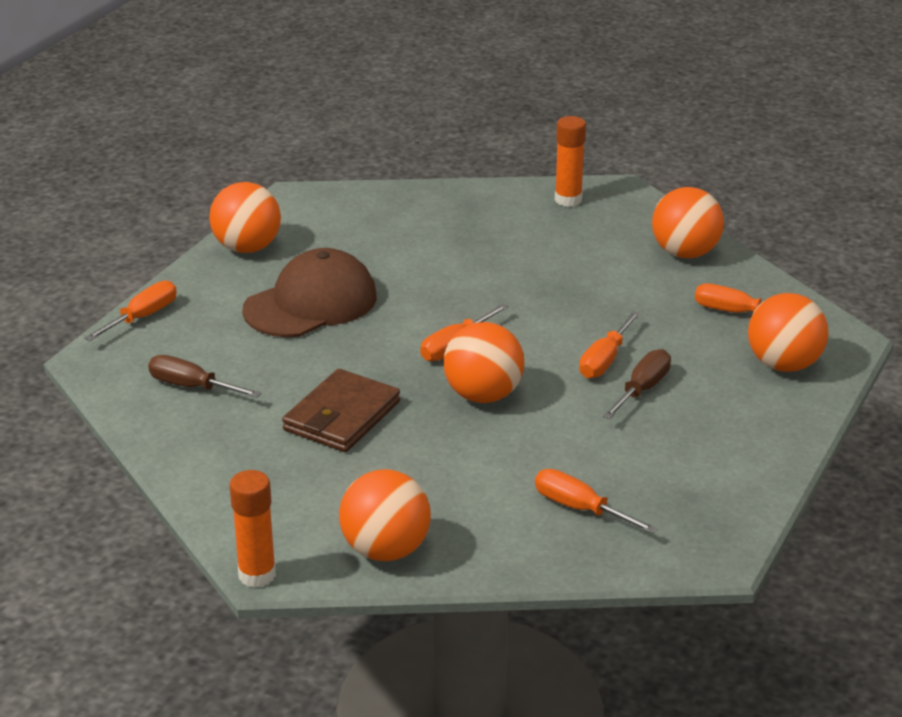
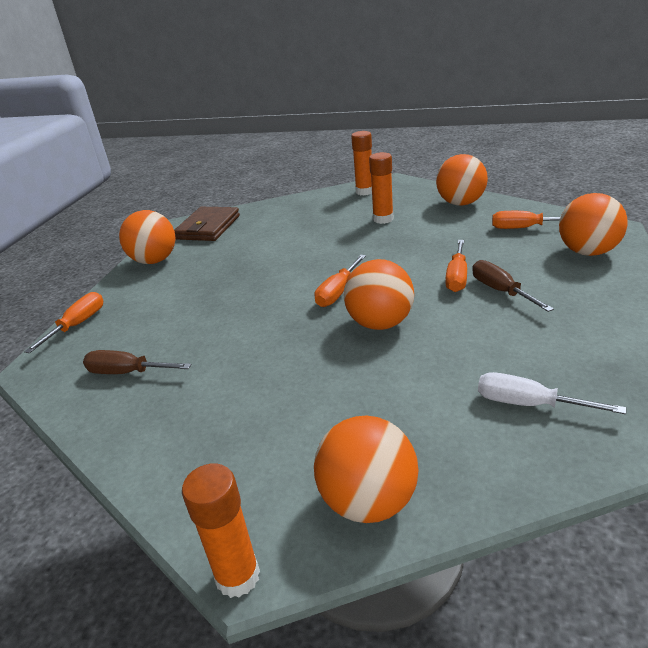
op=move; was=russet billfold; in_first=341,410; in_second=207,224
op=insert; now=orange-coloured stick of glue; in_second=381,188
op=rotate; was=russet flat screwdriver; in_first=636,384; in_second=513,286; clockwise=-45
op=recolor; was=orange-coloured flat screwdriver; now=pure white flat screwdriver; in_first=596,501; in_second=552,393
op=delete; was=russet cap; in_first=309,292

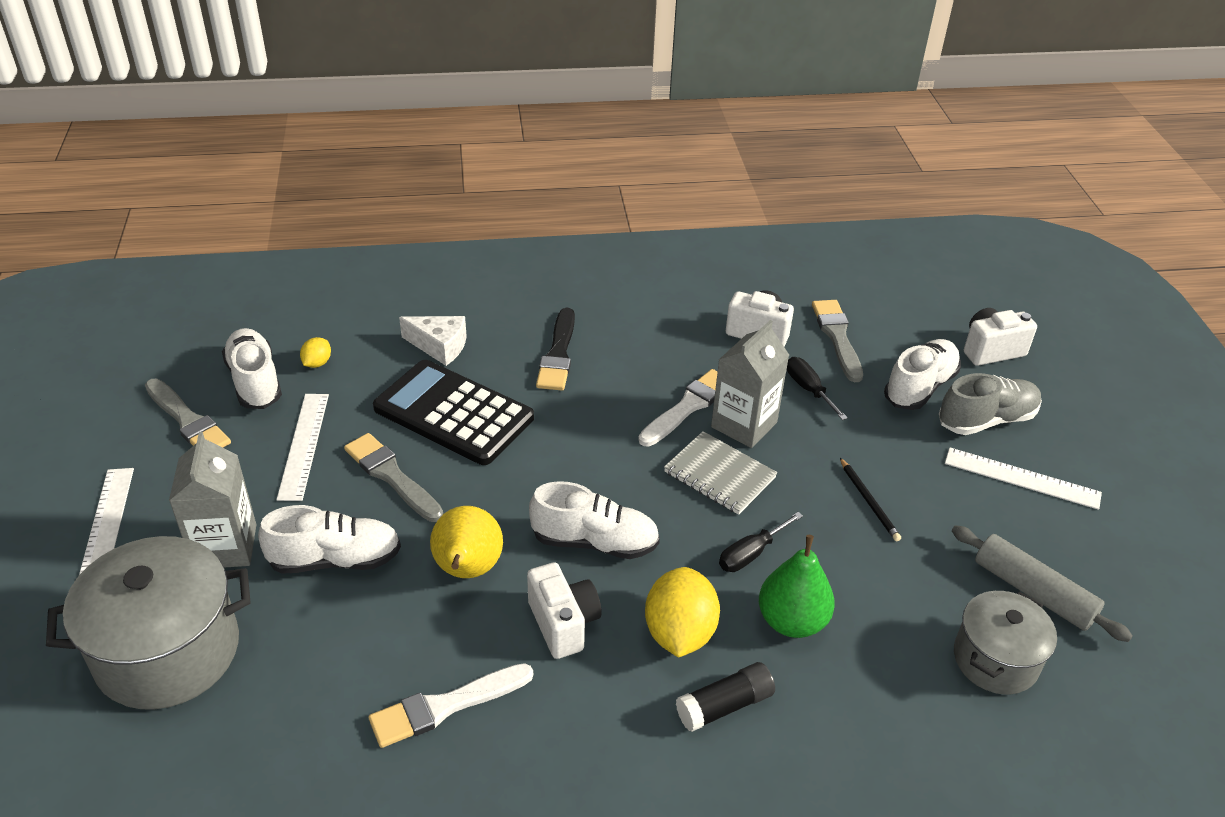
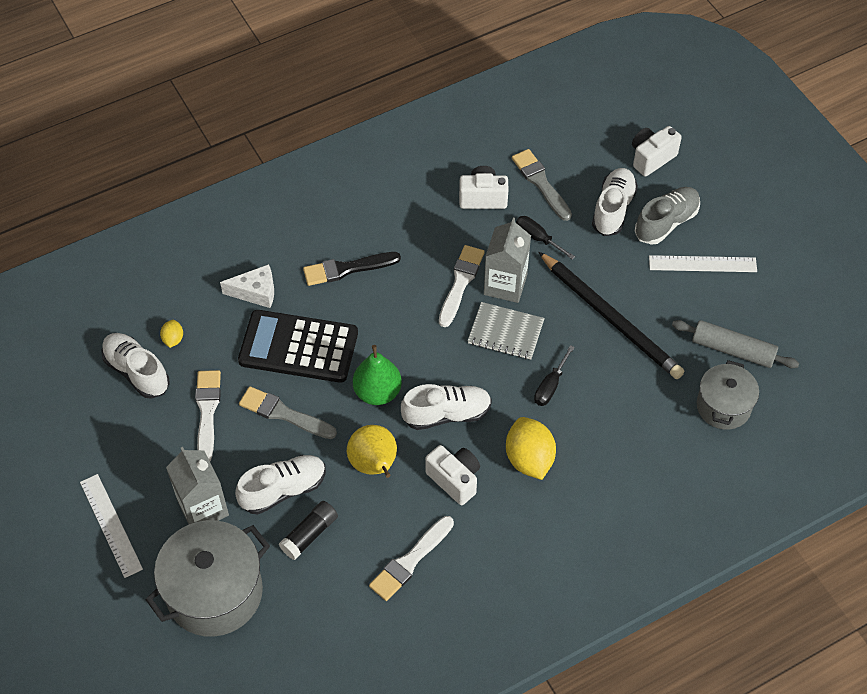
op=replace; was=pure white measuring stick; now=pure white brush; in_first=302,447; in_second=208,415
op=move; was=jet-black stick of glue; in_first=725,697; in_second=308,530
op=rotate; was=jet-black brush; in_first=555,349; in_second=352,269; clockwise=90
op=move; was=leaf-green pear; in_first=797,586; in_second=377,375
op=resize; was=jet-black lead pencil; in_first=870,499; in_second=611,315; ratio=2.4
op=delete; was=ash-grey brush; in_first=188,413

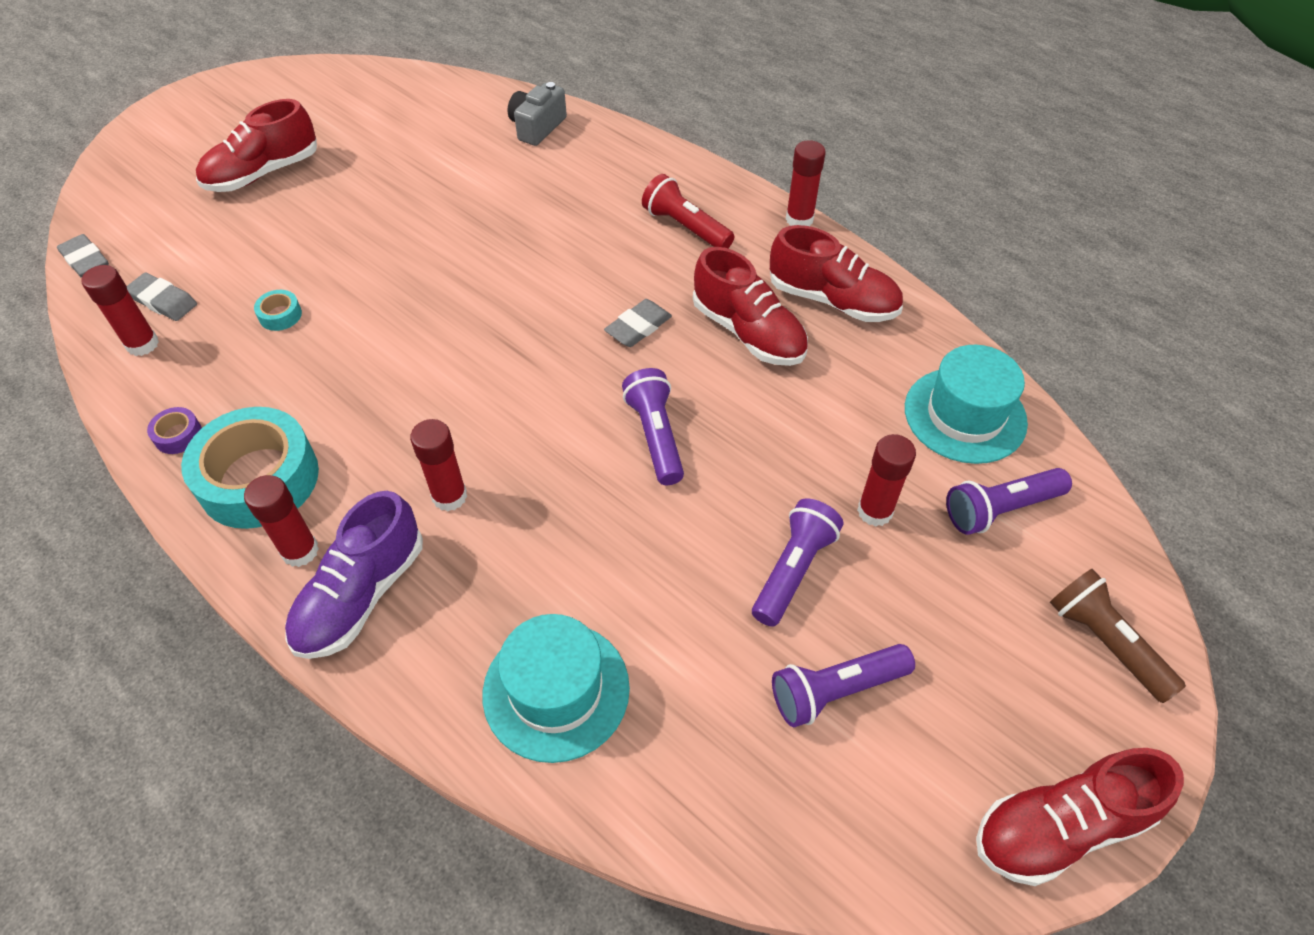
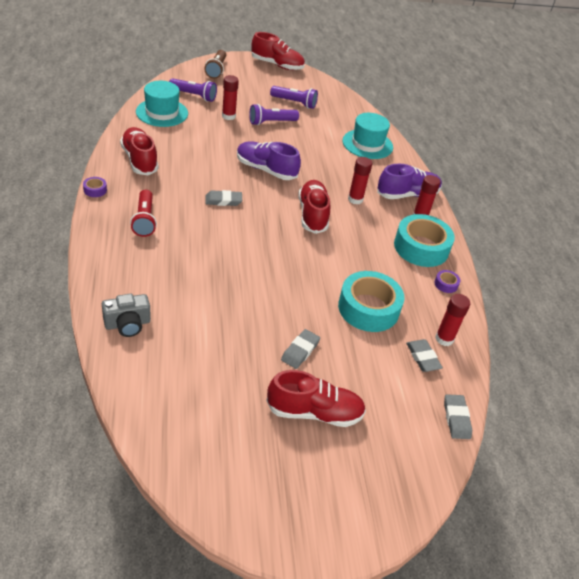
op=replace; was=crimson stick of glue; now=purple tape; in_first=806,183; in_second=95,187
op=replace; was=purple pocket torch; now=purple lace-up shoe; in_first=653,426; in_second=269,160
op=insert; now=ash-grey gum eraser; in_second=300,349
op=move; was=crimson lace-up shoe; in_first=750,306; in_second=314,207
op=resize; was=teal tape; in_first=278,310; in_second=371,301; ratio=2.45

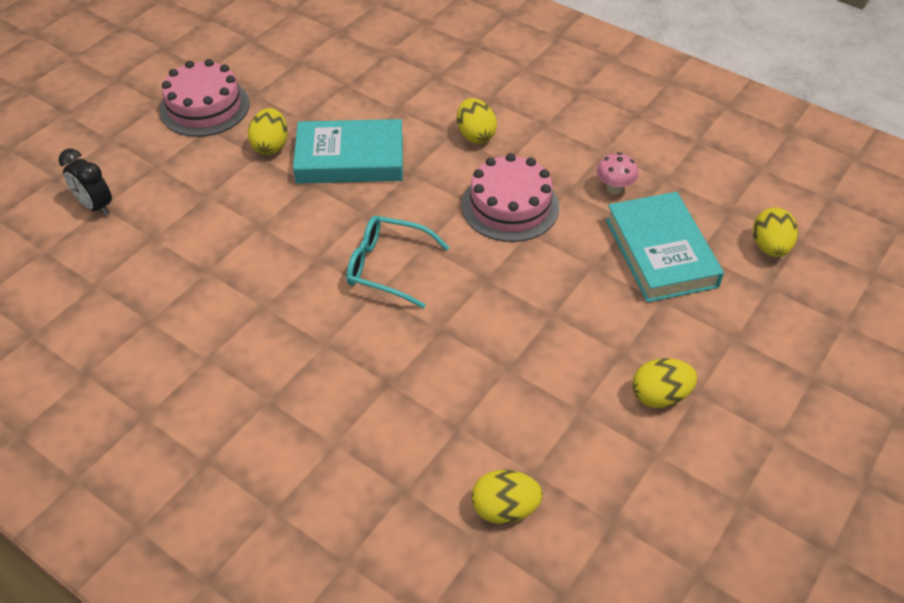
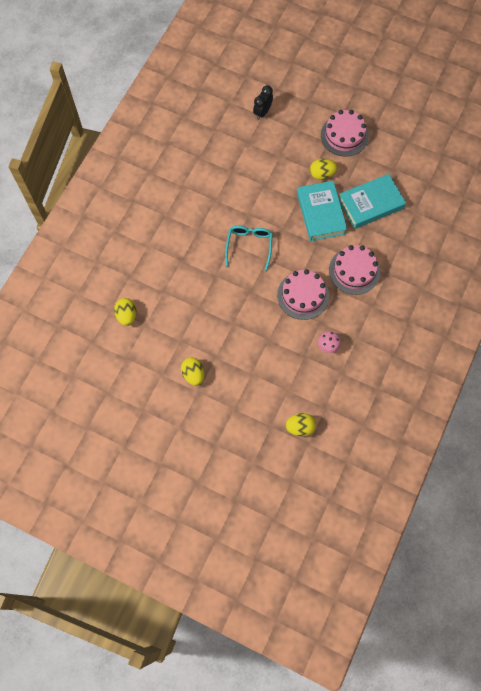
op=replace; was=golden toy egg; now=rose-pink cake; in_first=477,121; in_second=354,270
op=move; was=teal hardback; in_first=665,247; in_second=372,201

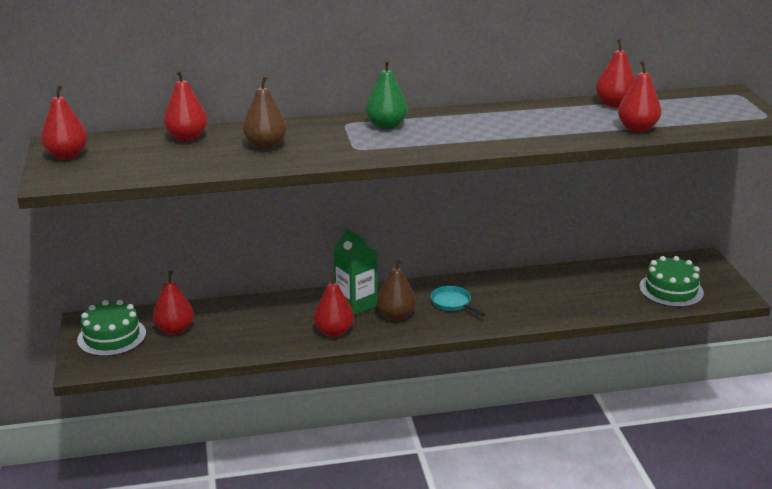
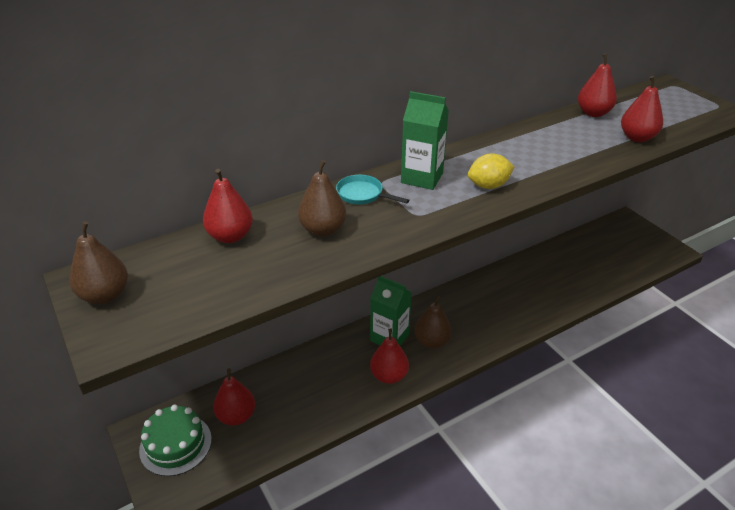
op=recolor; was=crimson pear; now=russet pear; in_first=64,122; in_second=98,263
op=move; was=teal skillet; in_first=458,301; in_second=372,189
op=replace; was=leaf-green pear; now=leaf-green juice carton; in_first=387,94; in_second=425,140
op=insert; now=golden toy lemon; in_second=491,171
op=delete; was=leaf-green cake; in_first=671,281

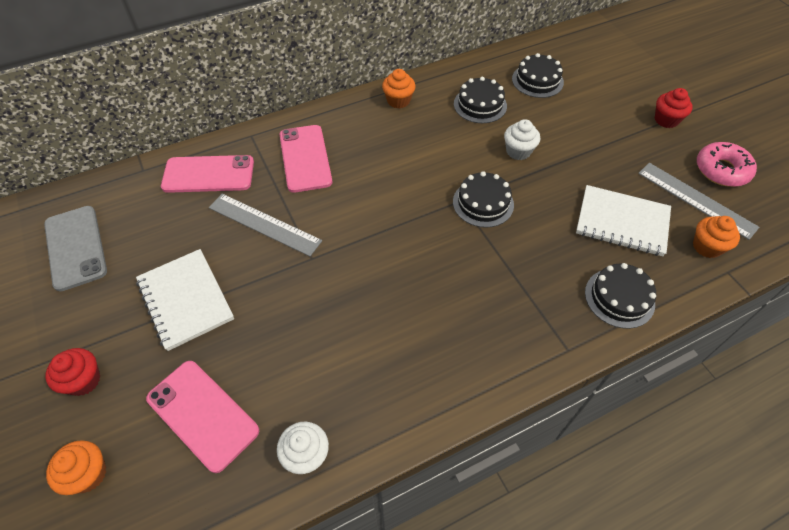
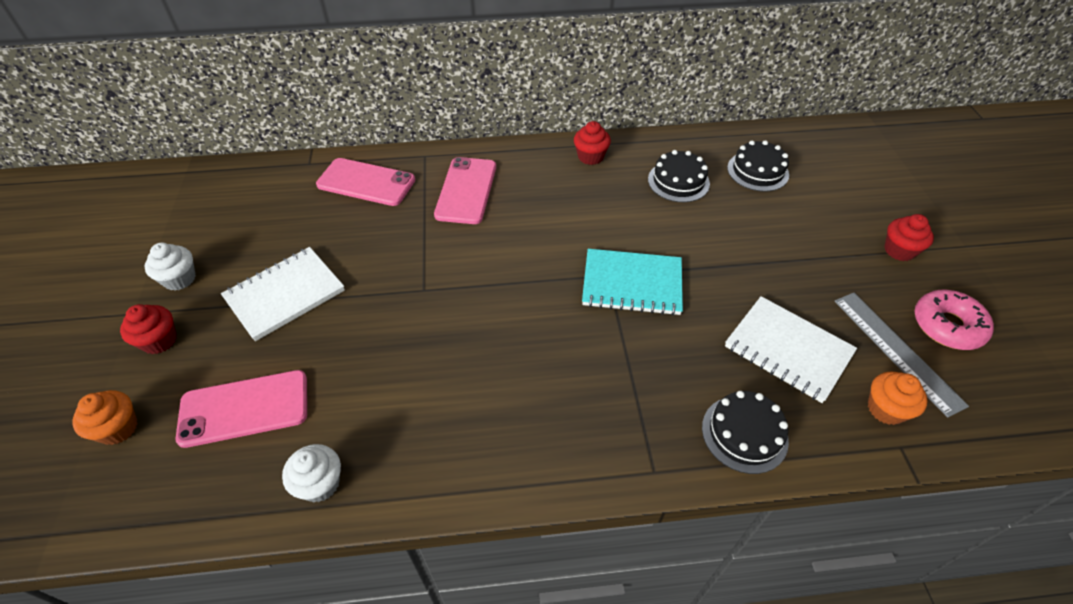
op=move; was=pure white cupcake; in_first=522,139; in_second=170,267
op=rotate; was=rose-pink mobile phone; in_first=202,417; in_second=241,409; clockwise=-75
op=rotate; was=pure white notebook; in_first=185,300; in_second=283,294; clockwise=60
op=recolor; was=orange-coloured cupcake; now=crimson cupcake; in_first=399,88; in_second=592,143
op=replace; was=jet-black cake; now=teal notebook; in_first=483,199; in_second=632,282
op=delete; was=ash-grey mobile phone; in_first=75,249
op=delete; was=ash-grey measuring stick; in_first=265,225

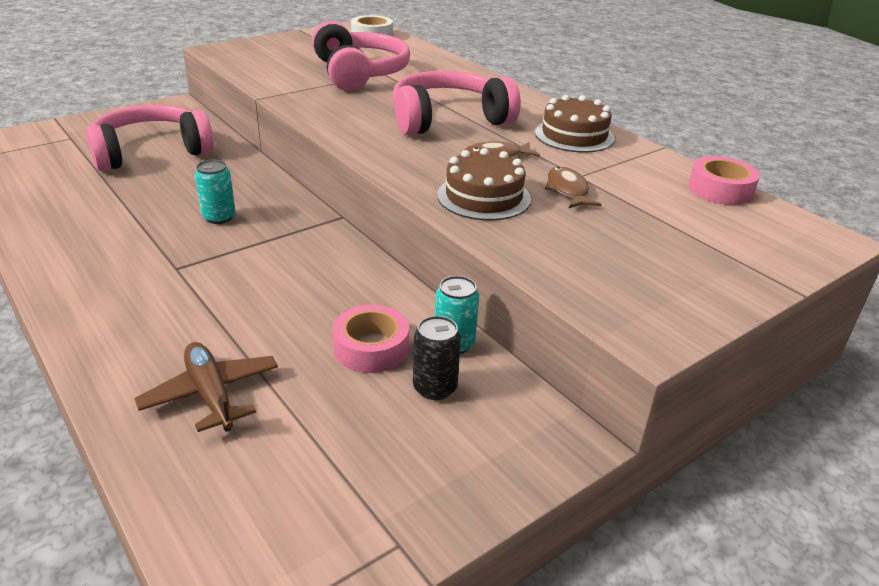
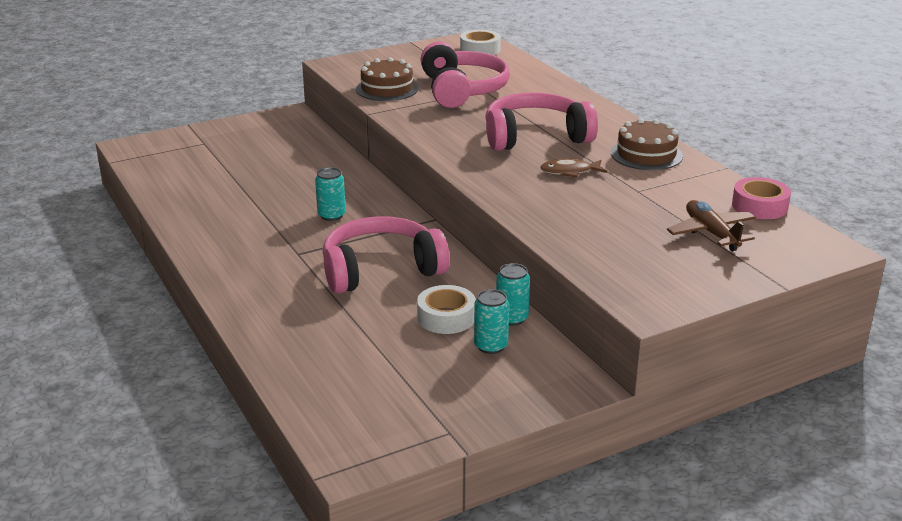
op=move; was=rose-pink headset; in_first=150,138; in_second=386,255
op=move; was=russet cake; in_first=484,184; in_second=387,79
op=recolor; was=rose-pink tape; now=pure white tape; in_first=370,339; in_second=446,309
op=recolor; was=jet-black tin; now=teal tin; in_first=437,358; in_second=491,321
op=move; was=russet toy plane; in_first=206,387; in_second=711,225
op=delete; was=russet toy fish; in_first=573,187

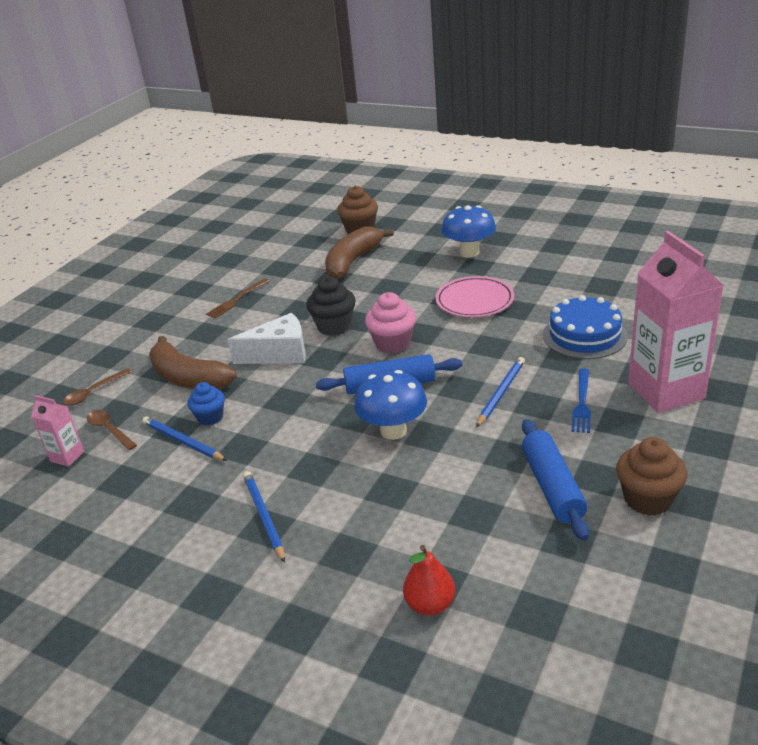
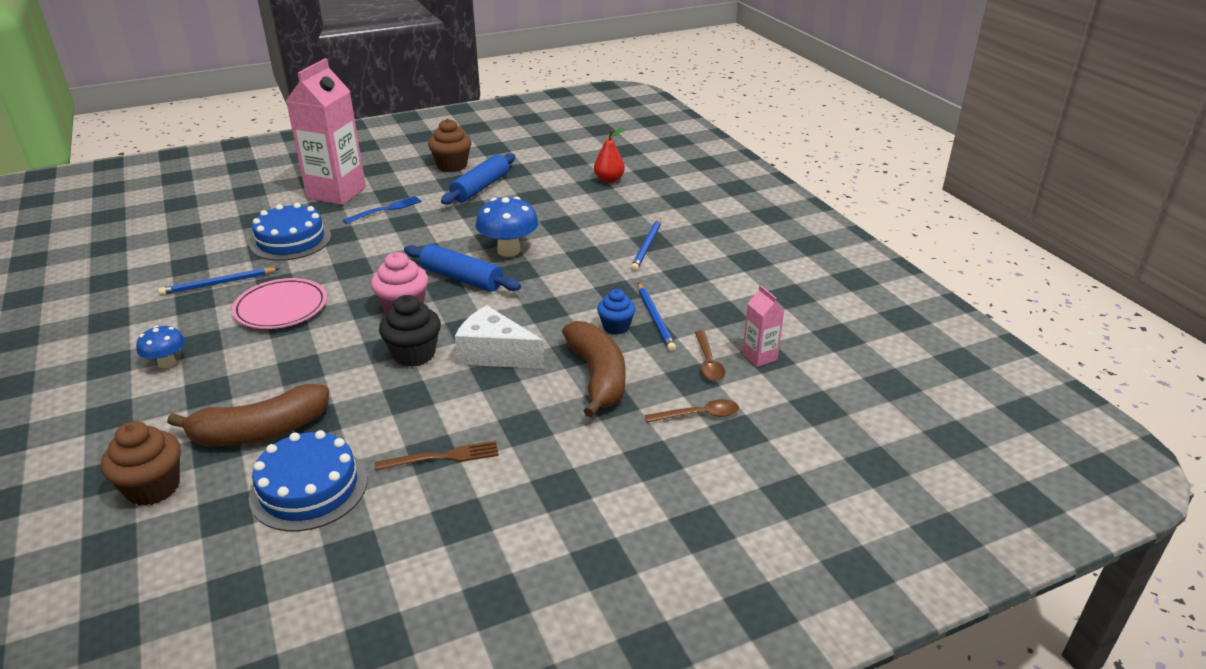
op=resize; was=cobalt mushroom; in_first=468,231; in_second=160,347; ratio=0.6
op=move; was=cobalt lead pencil; in_first=500,392; in_second=219,281
op=insert; now=cobalt cake; in_second=308,480

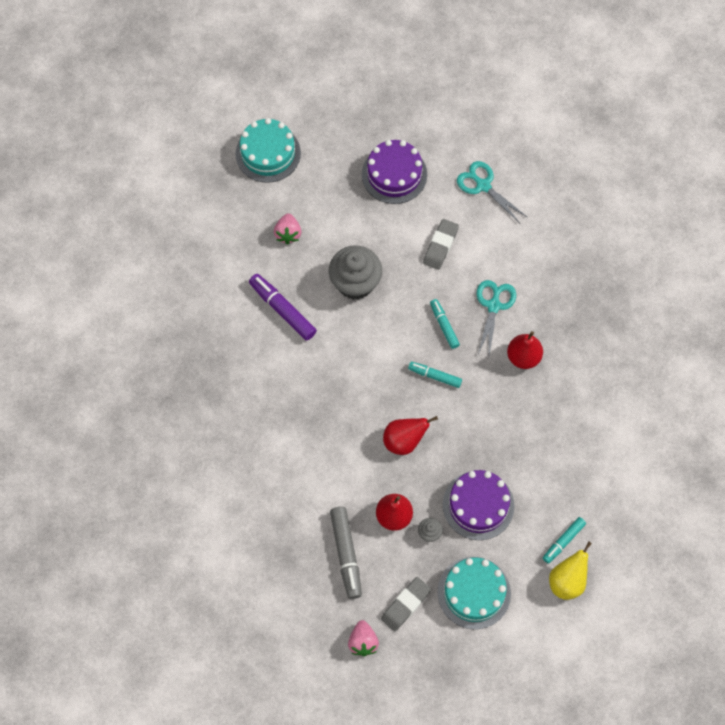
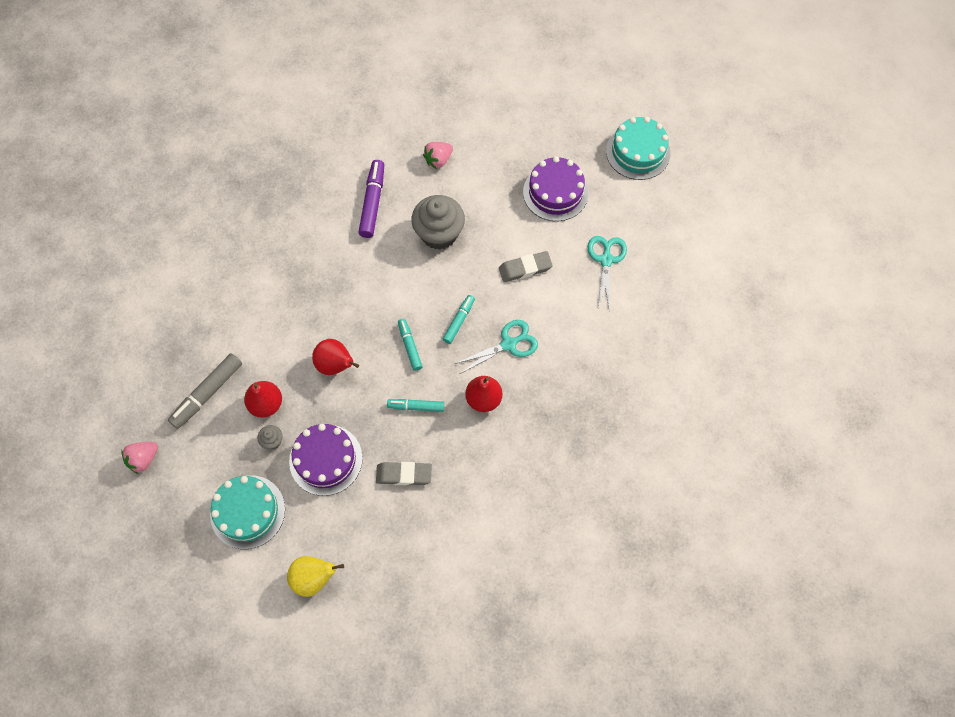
op=move; was=ash-grey gum eraser; in_first=406,604; in_second=404,473
op=move; was=teal marker; in_first=564,540; in_second=415,405
op=move; was=teal cake; in_first=268,150; in_second=638,148

